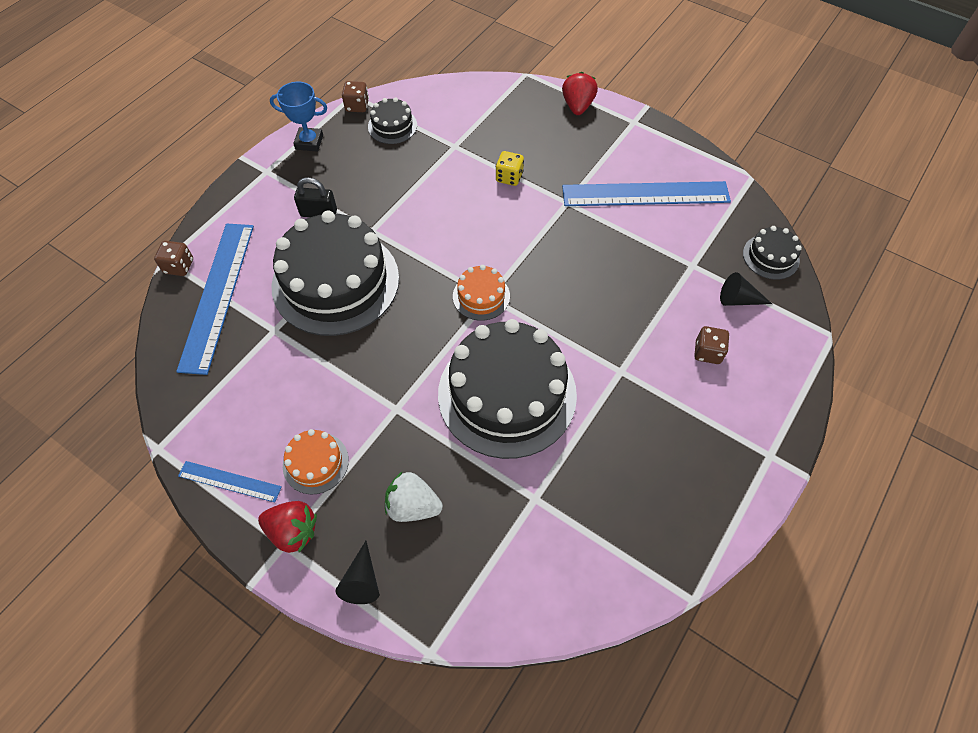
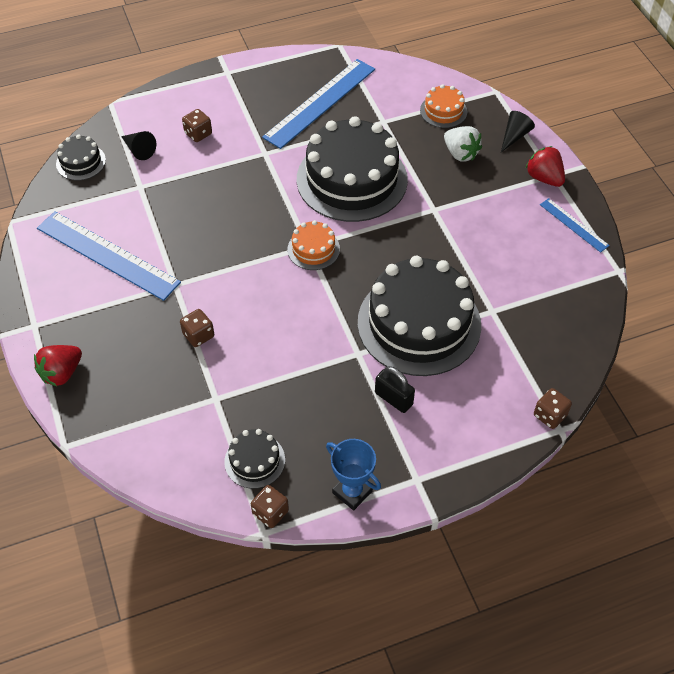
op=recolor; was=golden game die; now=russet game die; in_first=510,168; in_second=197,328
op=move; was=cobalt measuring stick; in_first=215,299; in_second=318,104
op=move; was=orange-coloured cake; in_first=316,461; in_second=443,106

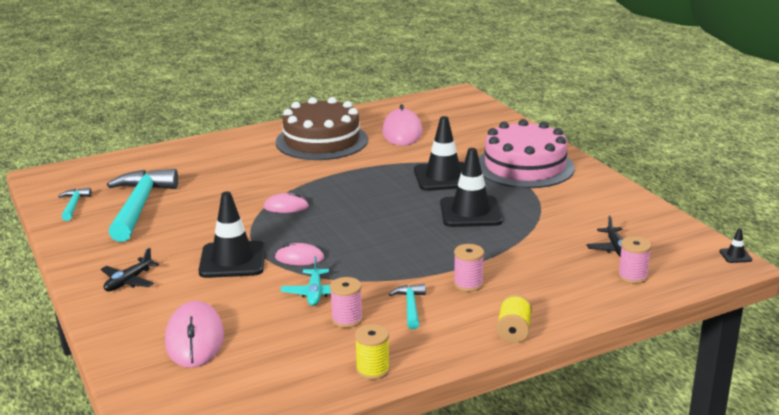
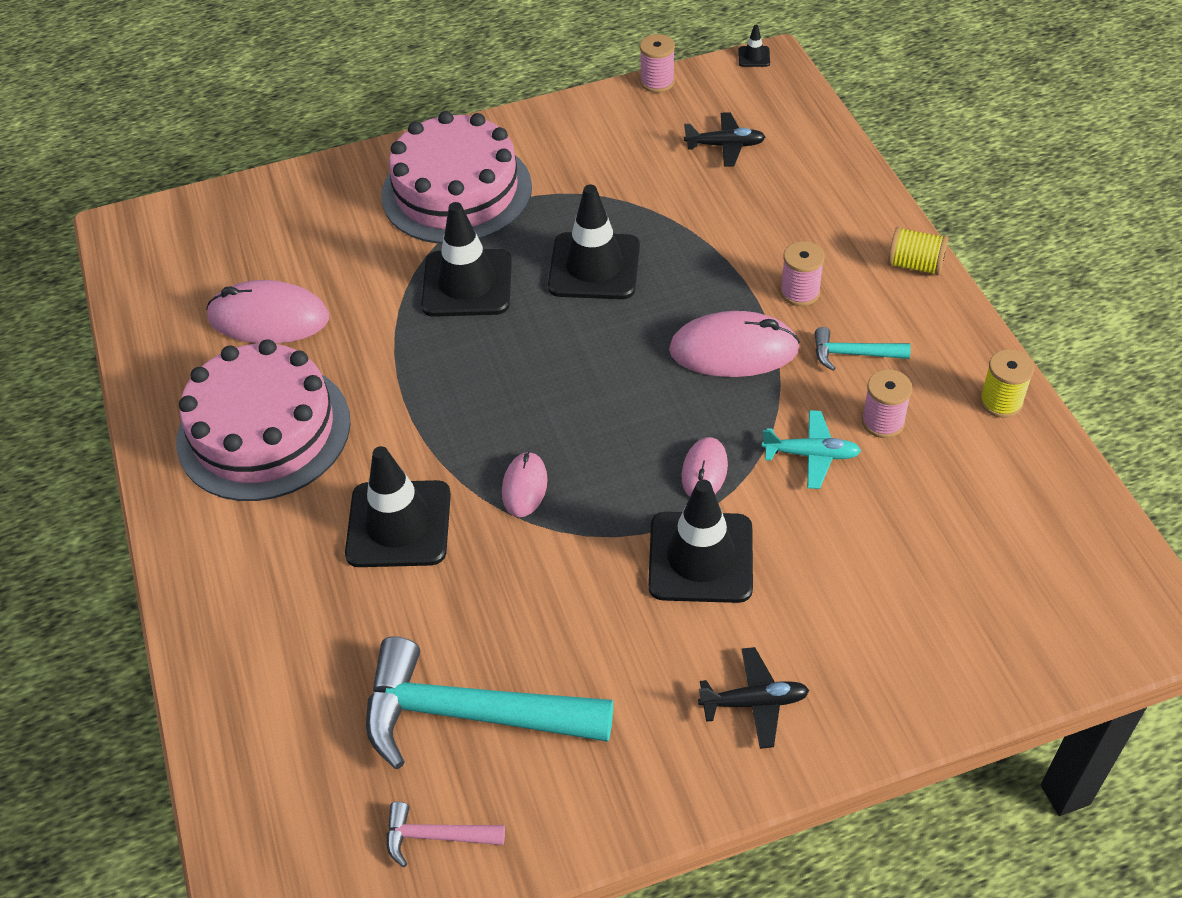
op=recolor; was=russet cake; now=rose-pink cake; in_first=322,128; in_second=263,420
op=insert; now=jet-black safety cone; in_second=398,506
op=recolor; was=teal hammer; now=rose-pink hammer; in_first=75,204; in_second=446,834
op=move; was=rose-pink spool; in_first=635,260; in_second=657,63
op=move; was=rose-pink computer mouse; in_first=194,334; in_second=734,344
op=rotate; was=jet-black toy plane; in_first=130,269; in_second=753,698; clockwise=-45

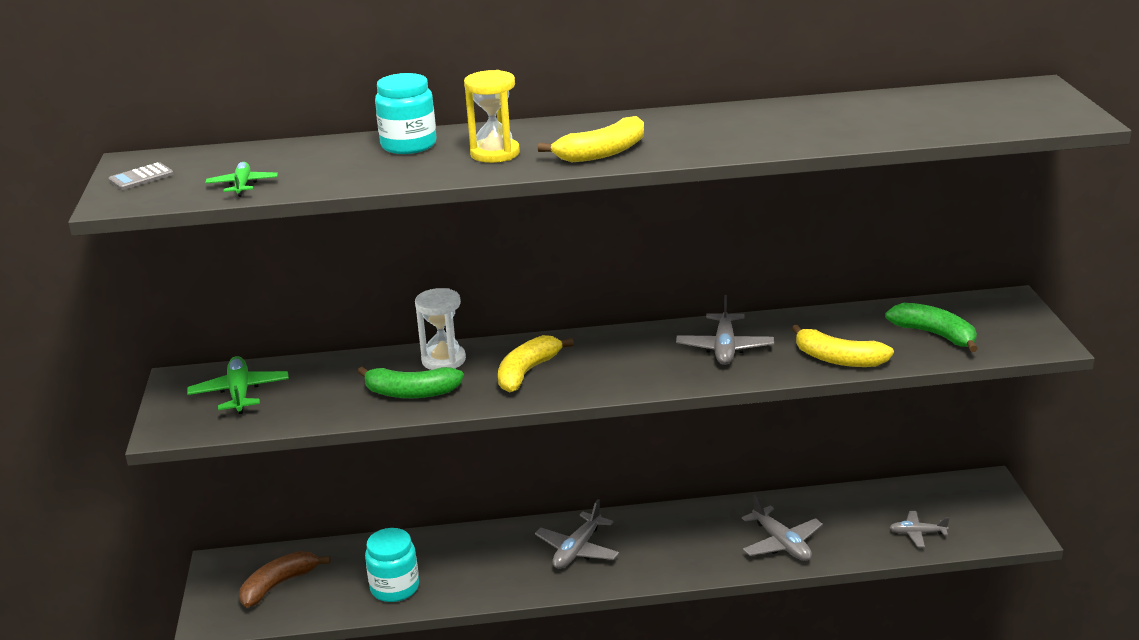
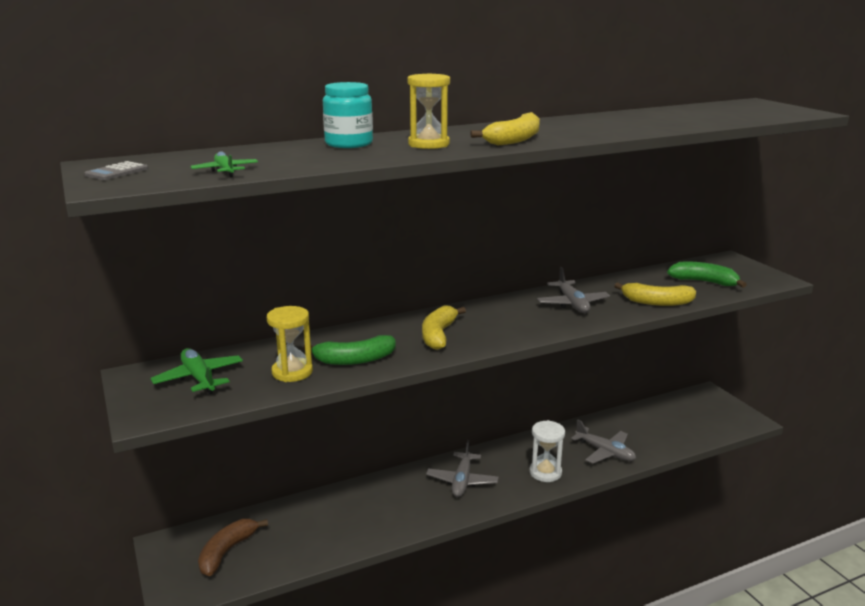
op=insert; now=golden sandglass; in_second=290,344
op=move; was=pure white sandglass; in_first=440,329; in_second=547,451
op=delete; was=teal jam jar; in_first=392,565
op=delete; was=ash-grey toy plane; in_first=919,529

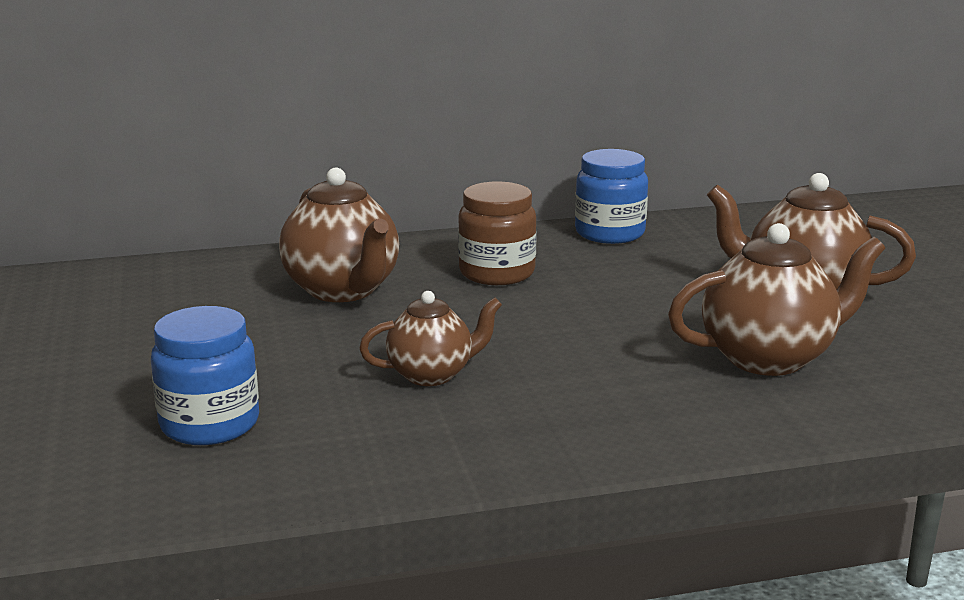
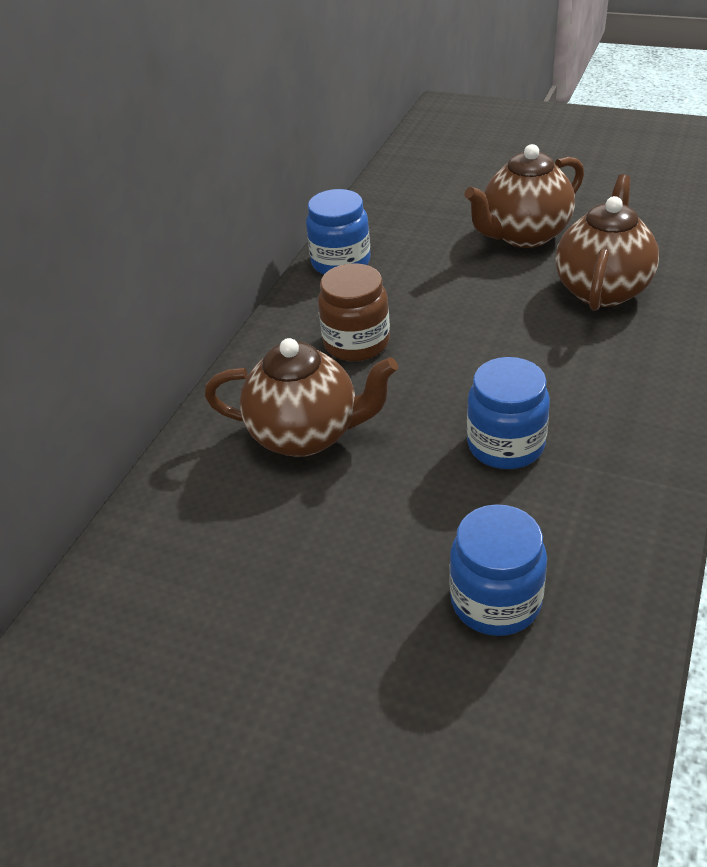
op=replace; was=russet china teapot; now=cobalt jam jar; in_first=430,338; in_second=508,413

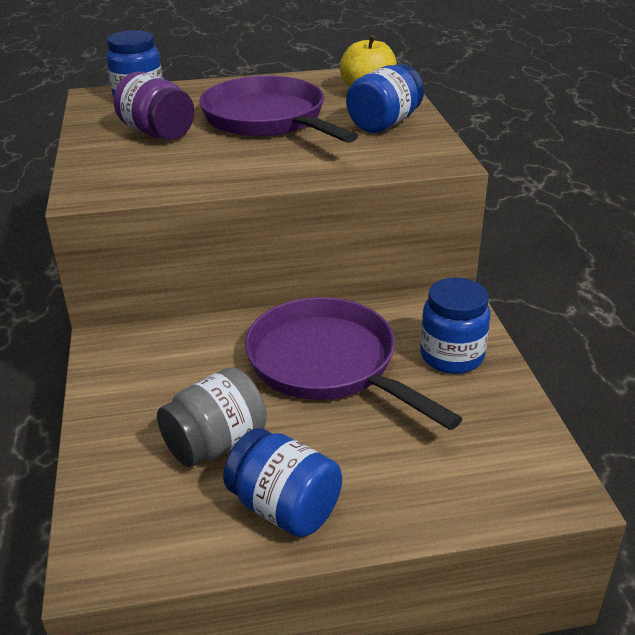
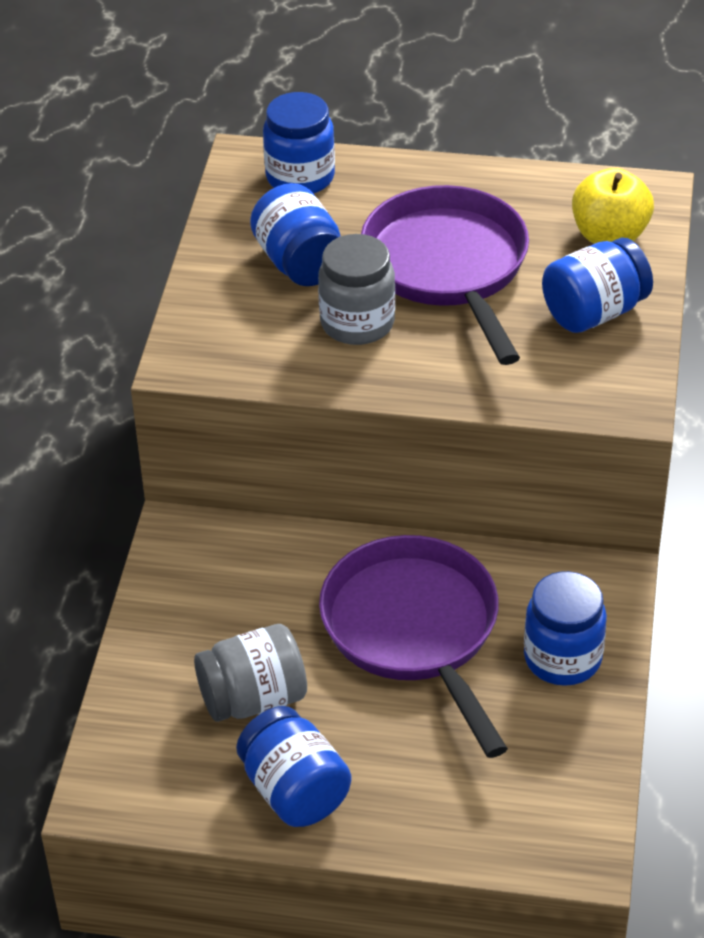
op=recolor; was=purple jam jar; now=cobalt jam jar; in_first=154,106; in_second=295,234
op=insert; now=ash-grey jam jar; in_second=356,289

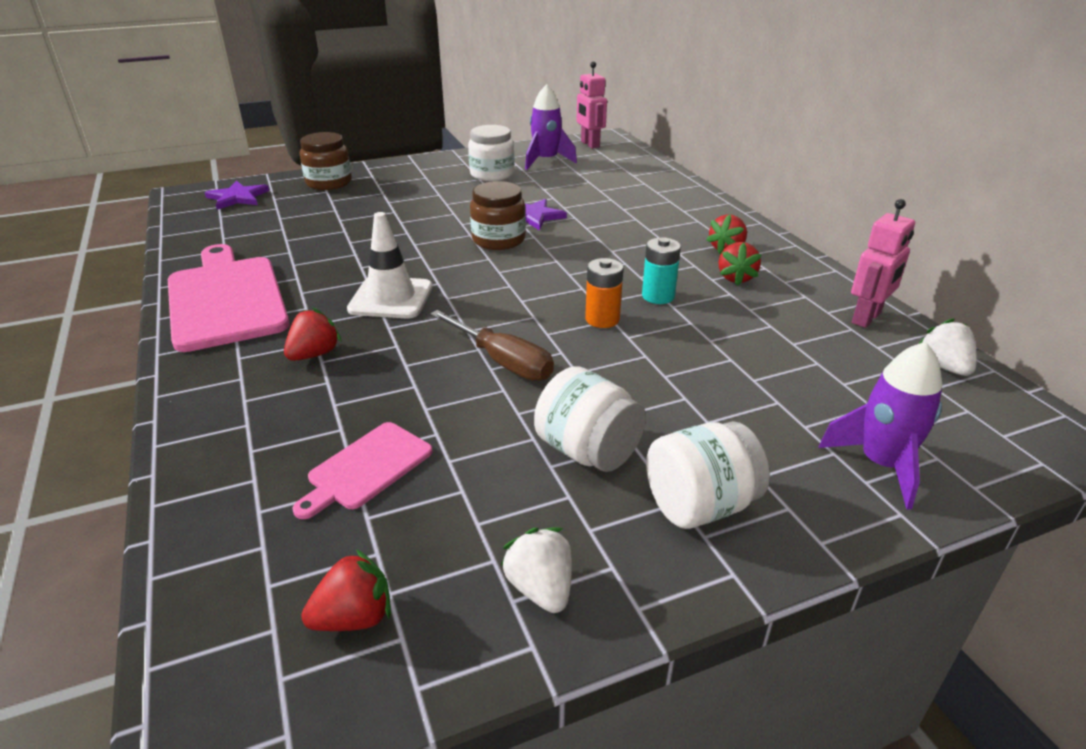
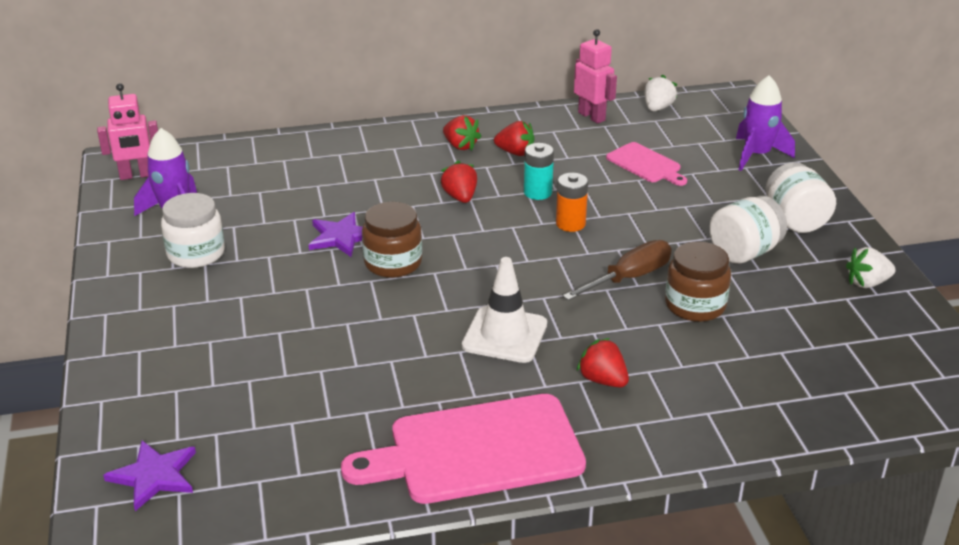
op=move; was=crimson berry; in_first=346,590; in_second=458,181
op=move; was=rose-pink cutting board; in_first=363,470; in_second=646,164
op=rotate; was=pure white berry; in_first=948,347; in_second=660,93; clockwise=120
op=move; was=russet jam jar; in_first=326,161; in_second=698,282

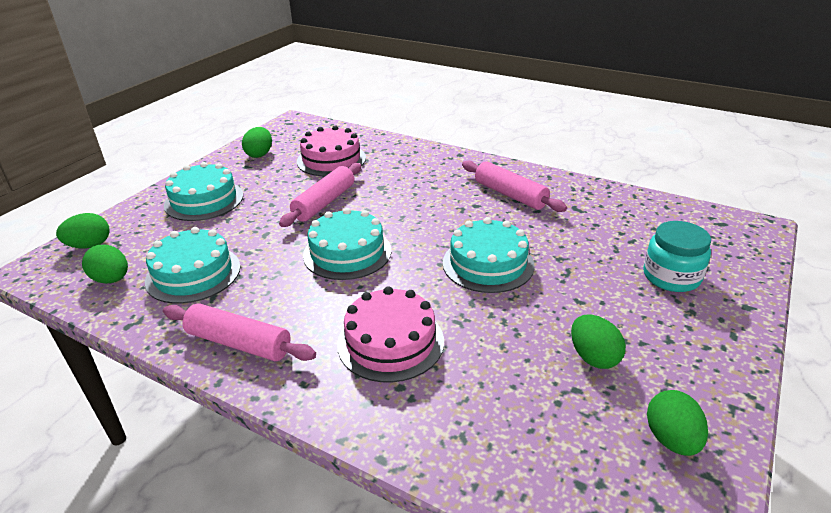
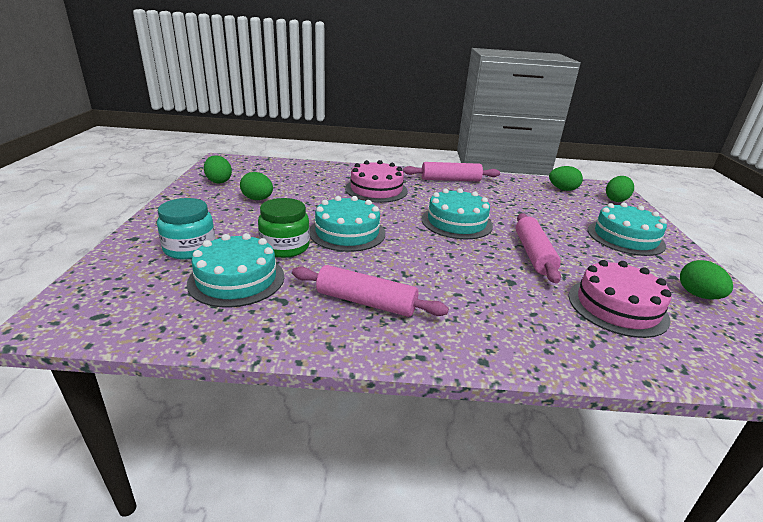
op=move; was=teal cake; in_first=192,265; in_second=235,270
op=insert; now=leaf-green jam jar; in_second=284,228

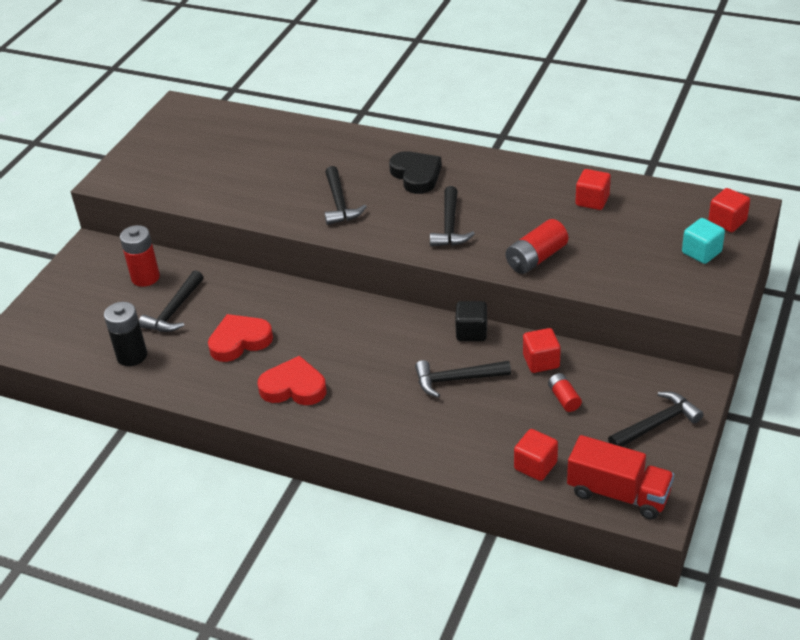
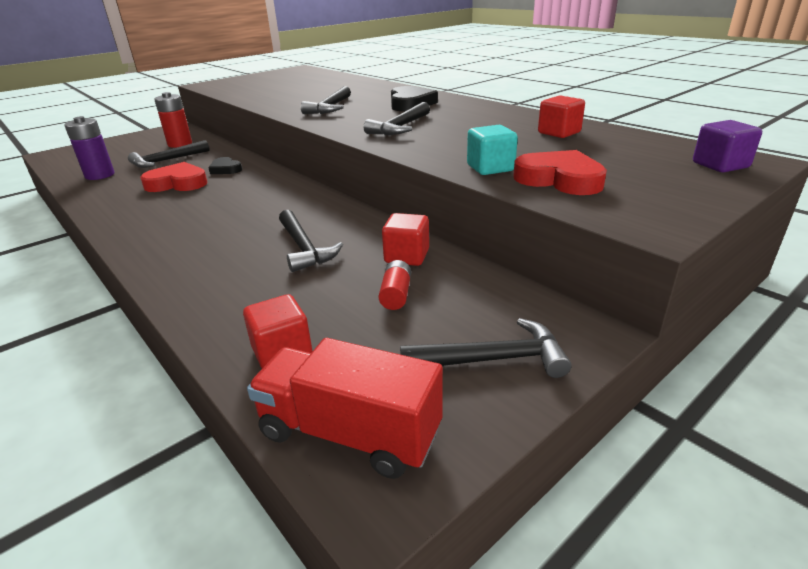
op=recolor; was=jet-black power cell; now=purple power cell; in_first=125,334; in_second=89,148
op=insert; now=jet-black love heart; in_second=225,165
op=rotate; was=crimson truck; in_first=620,477; in_second=345,408; clockwise=150
op=rotate; was=jet-black hammer; in_first=463,379; in_second=311,241; clockwise=-135
op=move; was=teal cube; in_first=703,241; in_second=492,150
op=move; was=crimson love heart; in_first=291,380; in_second=560,172
op=recolor; was=crimson cube; now=purple cube; in_first=729,210; in_second=727,146
op=delete; was=jet-black cube; in_first=471,321
op=delete; was=crimson power cell; in_first=537,246

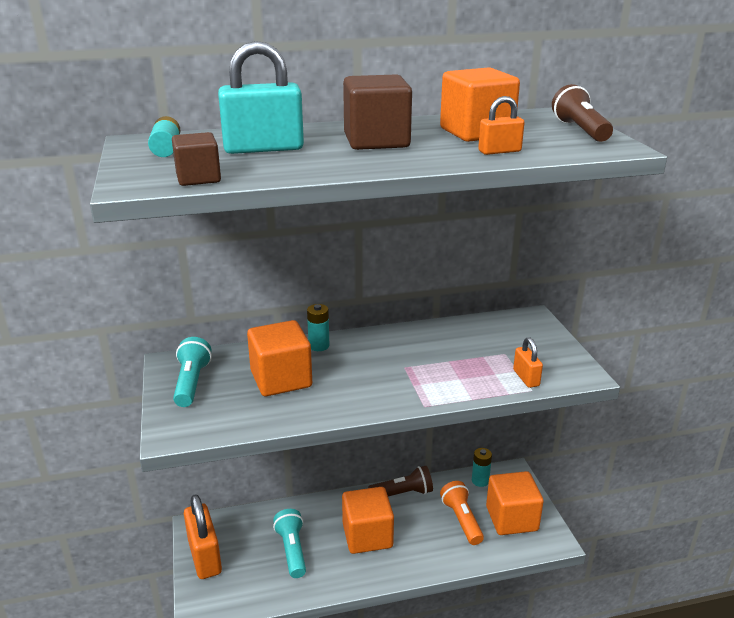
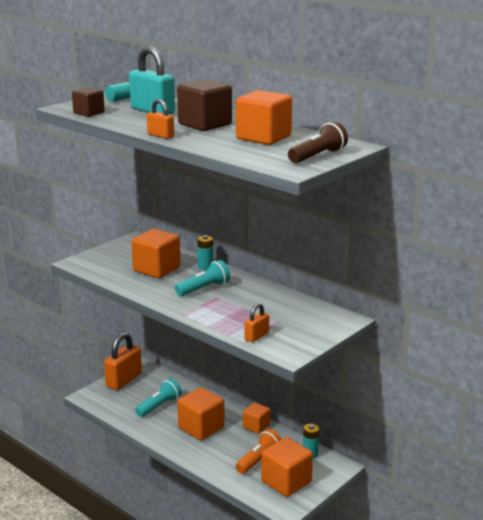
op=move; was=orange-coloured lock; in_first=501,125; in_second=160,119
op=move; was=teal pocket torch; in_first=192,372; in_second=202,278
op=replace; was=russet pocket torch; now=orange-coloured cube; in_first=400,481; in_second=256,418

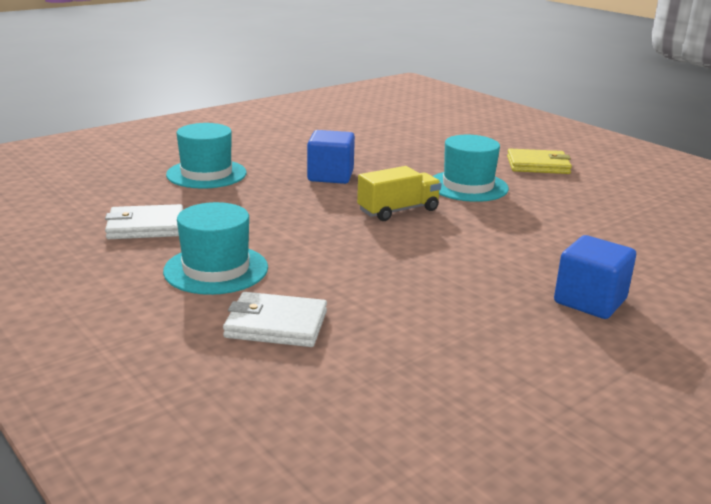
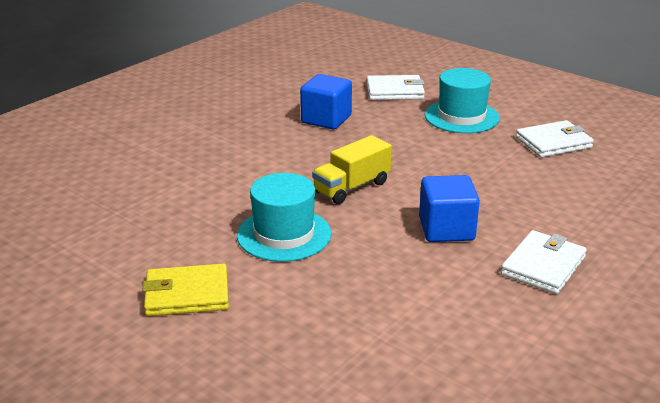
op=move; was=cobalt cube; in_first=595,277; in_second=326,101
op=insert; now=pure white billfold; in_second=544,262
op=delete; was=teal tall hat; in_first=206,156

